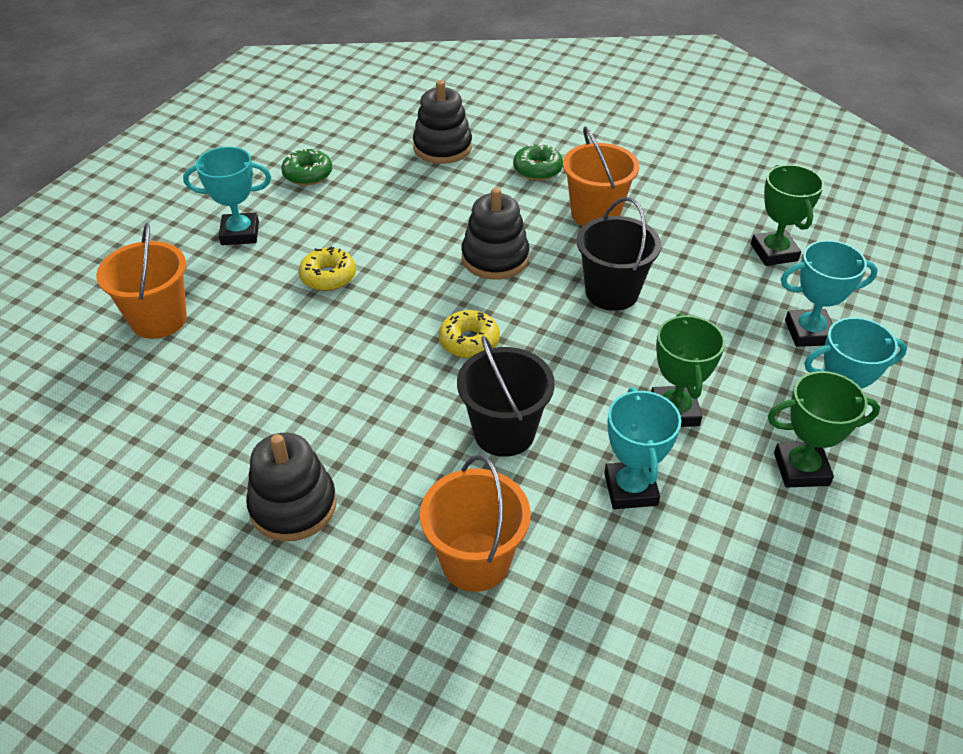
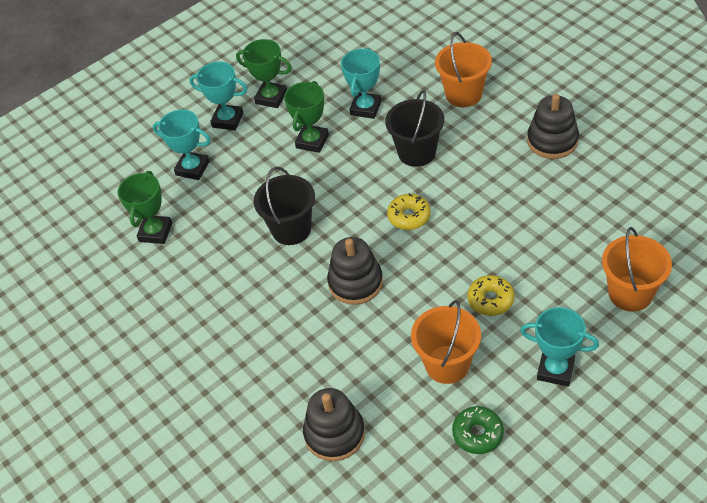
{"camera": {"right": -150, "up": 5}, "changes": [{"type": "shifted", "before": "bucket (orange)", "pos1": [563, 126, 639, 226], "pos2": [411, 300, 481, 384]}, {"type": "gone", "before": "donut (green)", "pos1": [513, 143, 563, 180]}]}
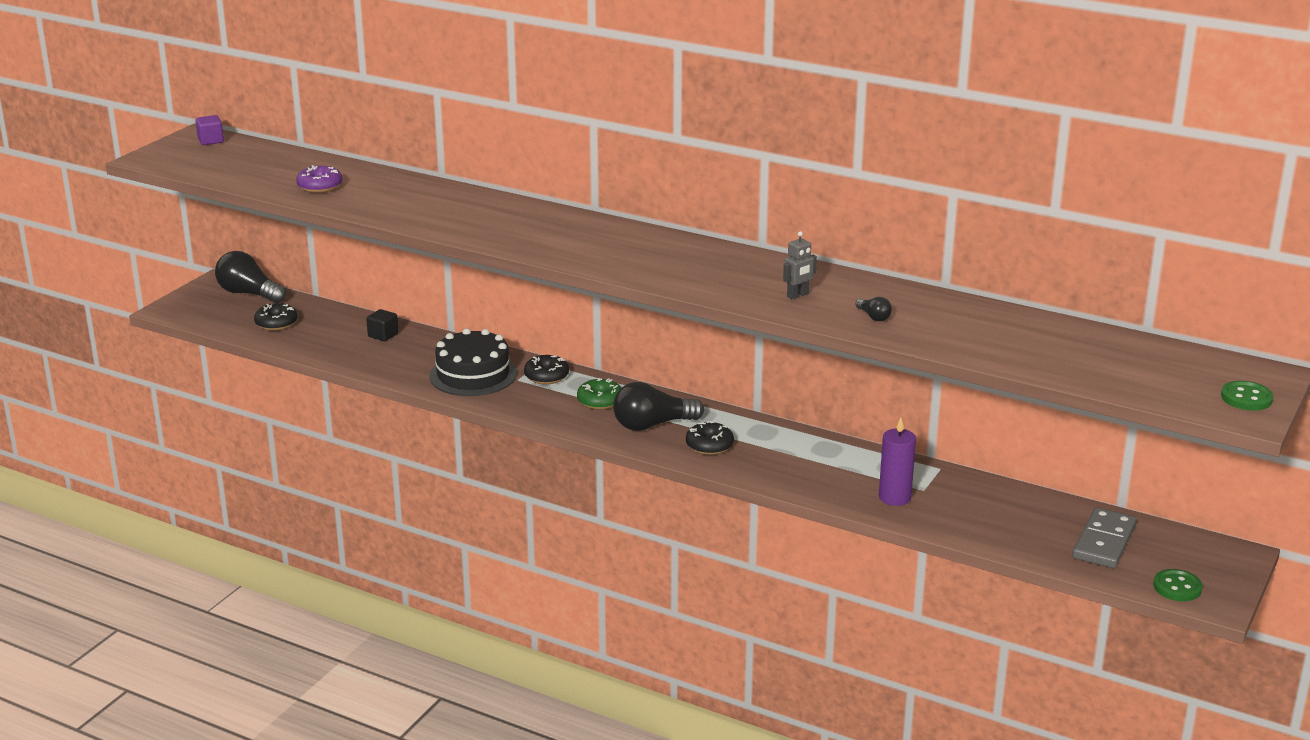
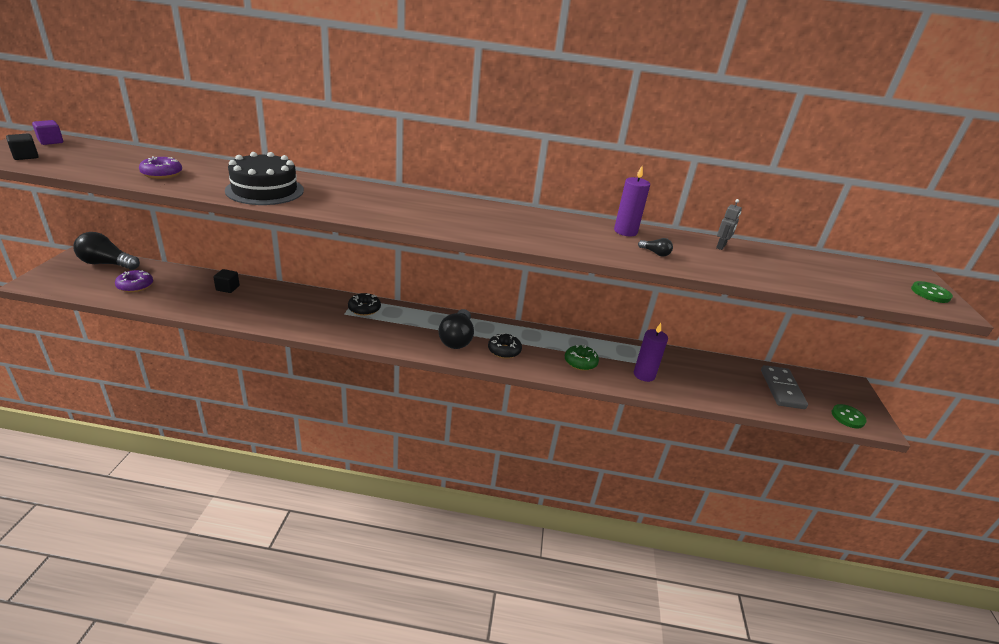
{"camera": {"right": -25, "up": 5}, "changes": [{"type": "shifted", "before": "robot (grey)", "pos1": [783, 231, 817, 299], "pos2": [716, 199, 742, 250]}, {"type": "repainted", "before": "donut (black)", "after": "donut (purple)", "pos1": [254, 303, 298, 331], "pos2": [115, 270, 153, 292]}, {"type": "shifted", "before": "cake (black)", "pos1": [429, 328, 517, 396], "pos2": [225, 152, 304, 205]}, {"type": "shifted", "before": "donut (green)", "pos1": [577, 378, 621, 410], "pos2": [565, 345, 599, 371]}, {"type": "rotated", "before": "light bulb (black)", "pos1": [613, 382, 704, 431], "pos2": [438, 309, 474, 349], "turn": -45}, {"type": "new", "after": "cube (black)", "pos2": [6, 134, 39, 160]}, {"type": "new", "after": "candle (purple)", "pos2": [614, 166, 650, 237]}]}
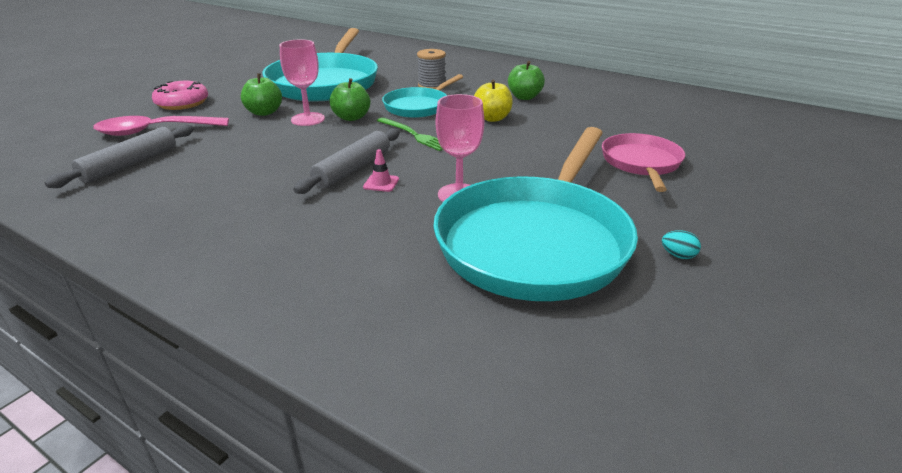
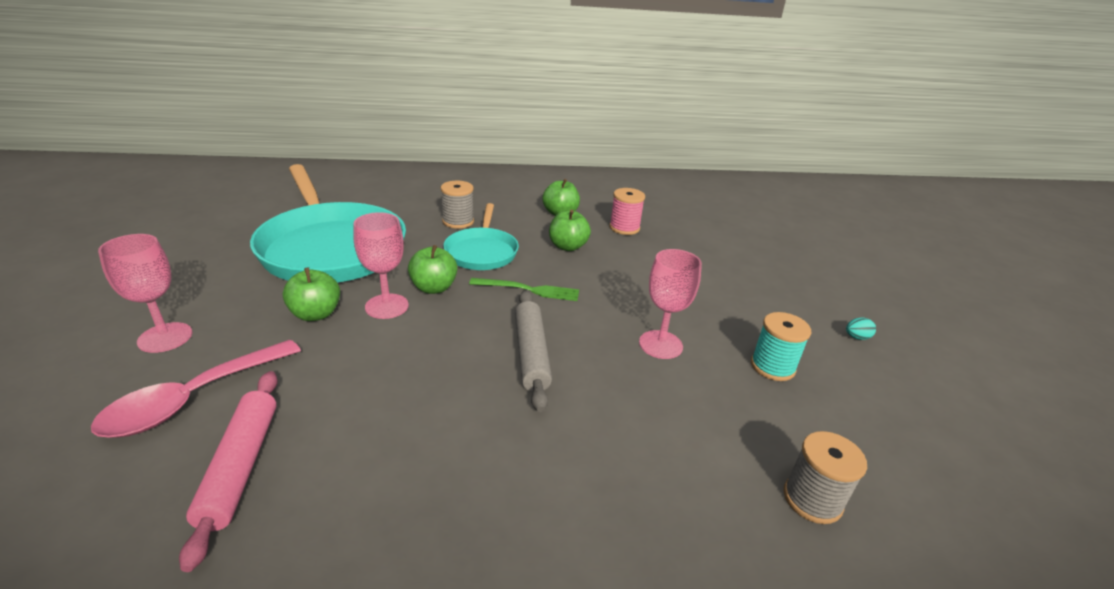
{"camera": {"right": -40, "up": 0}, "changes": [{"type": "repainted", "before": "apple (yellow)", "after": "apple (green)", "pos1": [474, 80, 513, 122], "pos2": [549, 210, 591, 251]}, {"type": "swapped", "before": "donut (pink)", "after": "goblet (pink)", "pos1": [152, 81, 208, 110], "pos2": [98, 234, 192, 353]}, {"type": "repainted", "before": "rolling pin (grey)", "after": "rolling pin (pink)", "pos1": [45, 124, 194, 188], "pos2": [179, 371, 278, 572]}, {"type": "swapped", "before": "pan (turquoise)", "after": "spool (turquoise)", "pos1": [433, 127, 638, 301], "pos2": [751, 312, 811, 381]}, {"type": "gone", "before": "pan (pink)", "pos1": [602, 133, 685, 192]}, {"type": "gone", "before": "traffic cone (pink)", "pos1": [363, 149, 399, 192]}, {"type": "new", "after": "spool (pink)", "pos2": [609, 188, 645, 235]}, {"type": "new", "after": "spool (grey)", "pos2": [784, 431, 867, 524]}]}
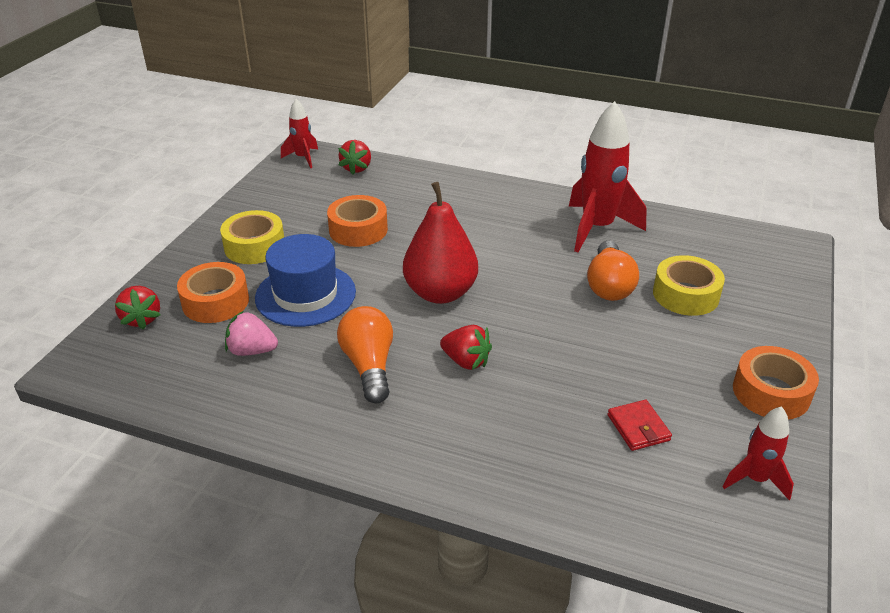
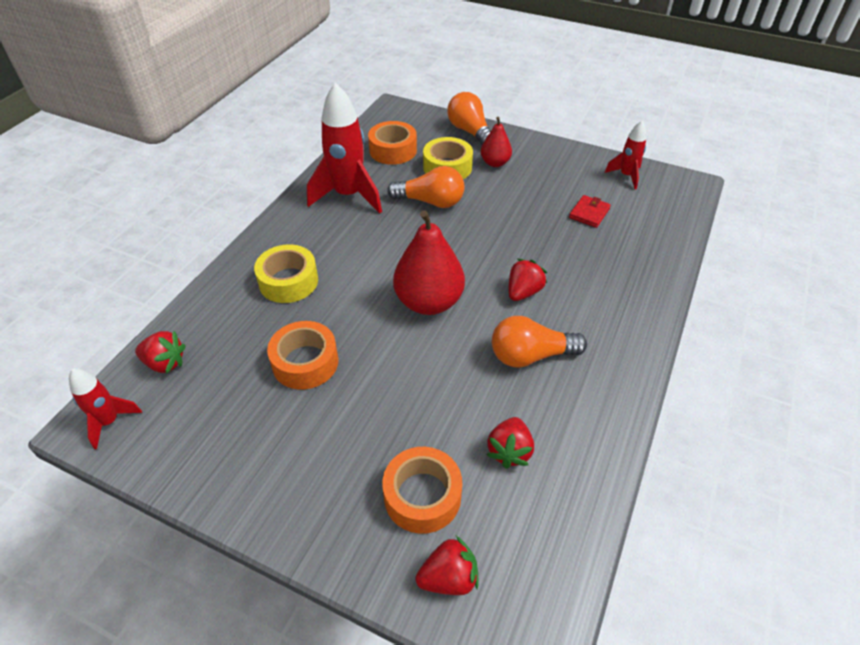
{"camera": {"right": -85, "up": 10}, "changes": [{"type": "shifted", "before": "tape (yellow)", "pos1": [220, 210, 284, 264], "pos2": [254, 244, 318, 303]}, {"type": "gone", "before": "hat (blue)", "pos1": [255, 234, 356, 327]}, {"type": "repainted", "before": "strawberry (pink)", "after": "strawberry (red)", "pos1": [225, 310, 278, 356], "pos2": [487, 417, 534, 469]}, {"type": "shifted", "before": "tape (orange)", "pos1": [733, 346, 819, 419], "pos2": [368, 121, 417, 165]}, {"type": "rotated", "before": "wallet (red)", "pos1": [608, 400, 672, 451], "pos2": [569, 195, 611, 228], "turn": -45}, {"type": "new", "after": "light bulb (orange)", "pos2": [447, 92, 491, 145]}, {"type": "new", "after": "pear (red)", "pos2": [481, 117, 512, 167]}]}
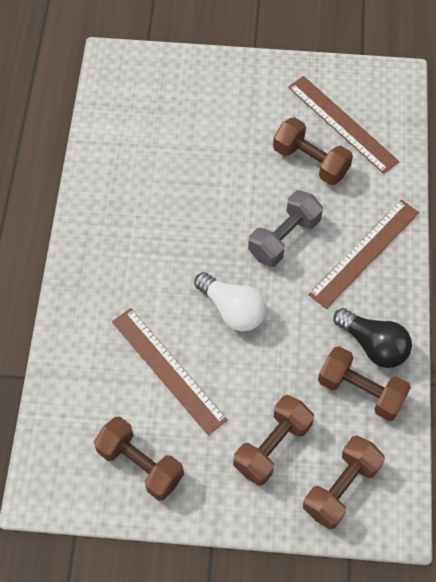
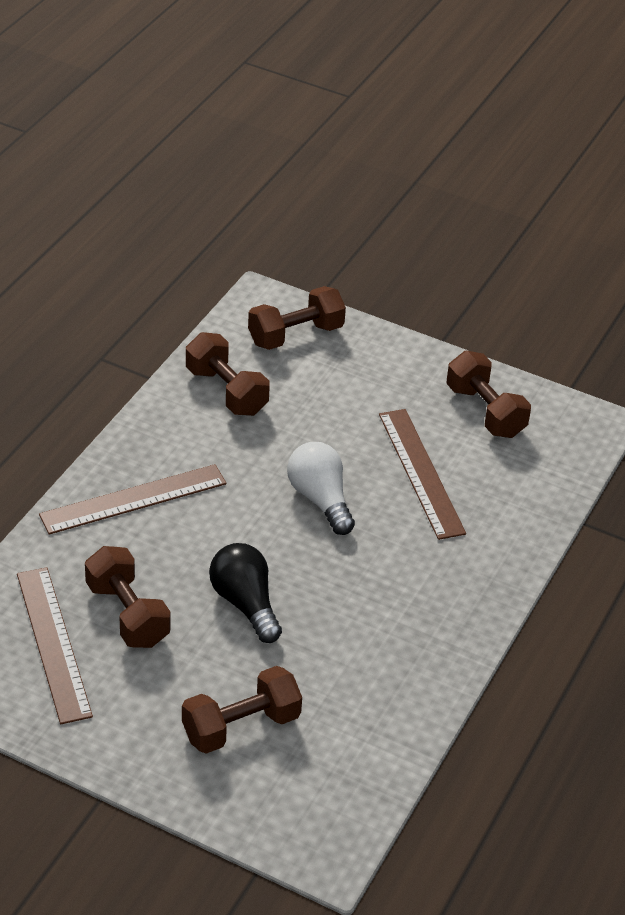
{"camera": {"right": -160, "up": -20}, "changes": [{"type": "gone", "before": "dumbbell (grey)", "pos1": [248, 190, 323, 267]}, {"type": "shifted", "before": "light bulb (black)", "pos1": [333, 308, 412, 368], "pos2": [209, 543, 282, 643]}, {"type": "shifted", "before": "dumbbell (brown)", "pos1": [233, 395, 314, 486], "pos2": [182, 666, 302, 754]}]}
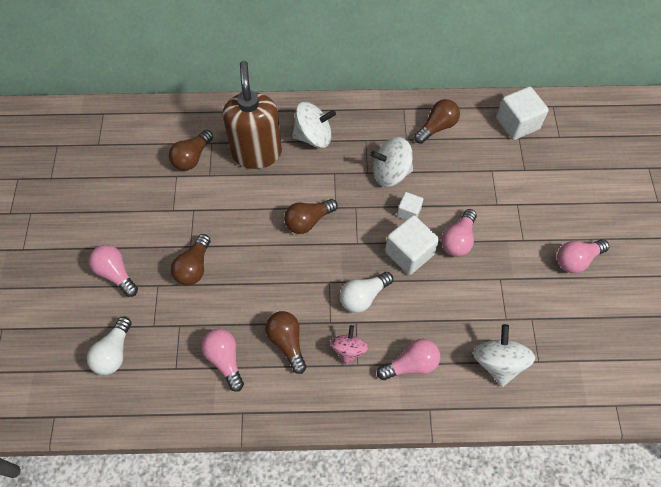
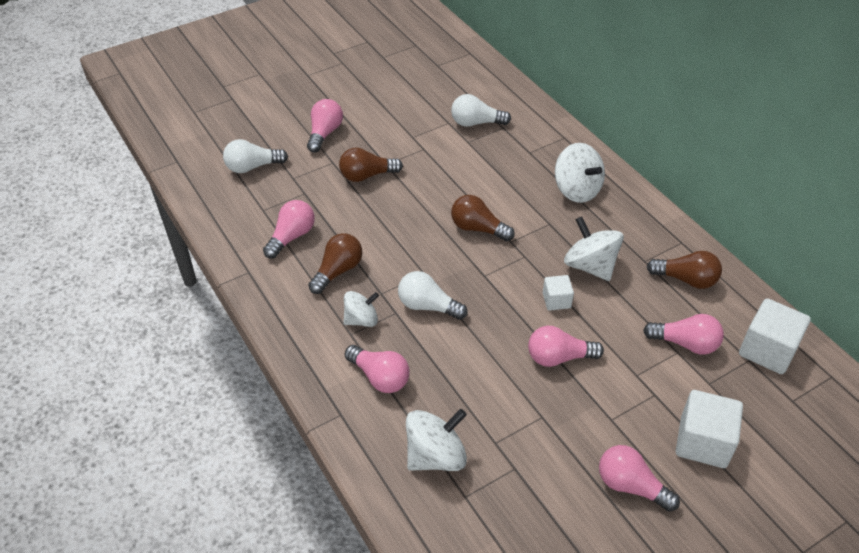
{"camera": {"right": 60, "up": -15}, "changes": [{"type": "gone", "before": "soap dispenser (brown)", "pos1": [223, 61, 282, 169]}, {"type": "repainted", "before": "light bulb (brown)", "after": "light bulb (white)", "pos1": [169, 130, 213, 171], "pos2": [451, 94, 511, 127]}, {"type": "shifted", "before": "cube (white)", "pos1": [385, 215, 439, 275], "pos2": [676, 390, 743, 468]}, {"type": "repainted", "before": "spinning top (pink)", "after": "spinning top (white)", "pos1": [330, 325, 368, 365], "pos2": [343, 291, 379, 327]}, {"type": "new", "after": "light bulb (pink)", "pos2": [643, 314, 724, 355]}]}
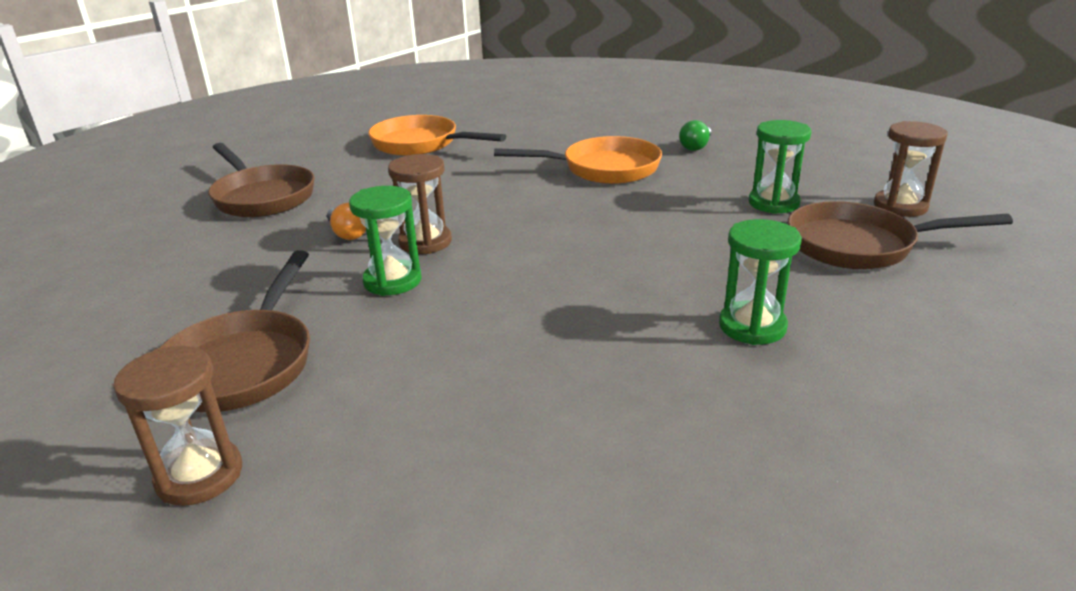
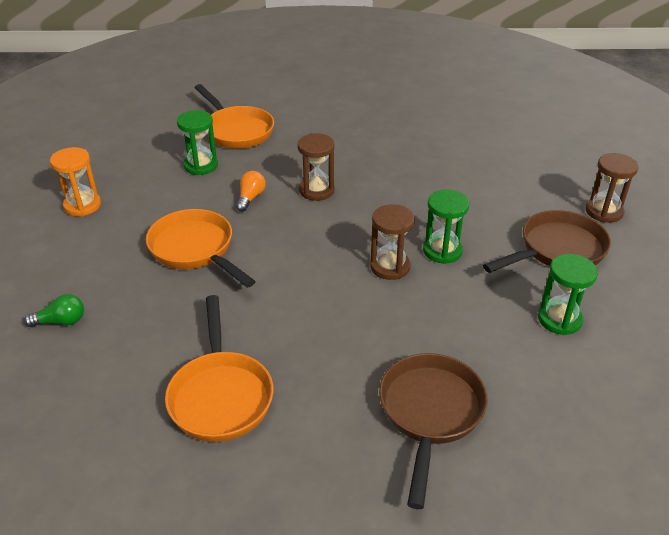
{"camera": {"right": -130, "up": 10}, "changes": [{"type": "shifted", "before": "light bulb (green)", "pos1": [679, 120, 711, 151], "pos2": [24, 294, 84, 327]}, {"type": "shifted", "before": "hourglass (brown)", "pos1": [874, 121, 948, 217], "pos2": [297, 133, 335, 201]}, {"type": "repainted", "before": "pan (brown)", "after": "pan (orange)", "pos1": [787, 201, 1013, 269], "pos2": [194, 84, 274, 149]}, {"type": "shifted", "before": "light bulb (orange)", "pos1": [327, 203, 366, 240], "pos2": [236, 171, 266, 212]}, {"type": "shifted", "before": "hourglass (green)", "pos1": [719, 219, 802, 345], "pos2": [538, 254, 598, 335]}, {"type": "new", "after": "hourglass (orange)", "pos2": [50, 147, 101, 216]}]}
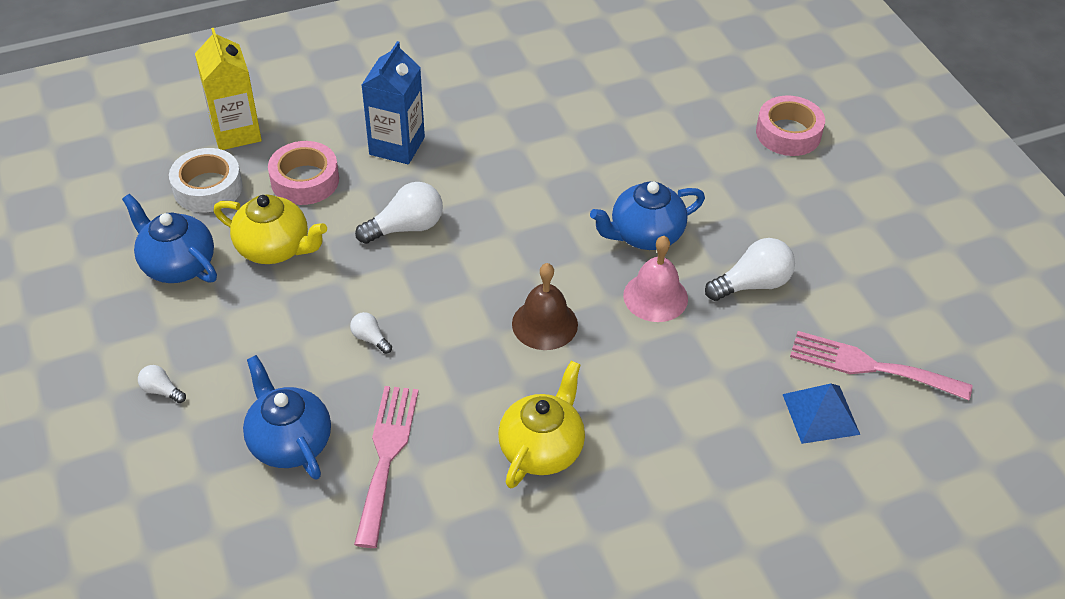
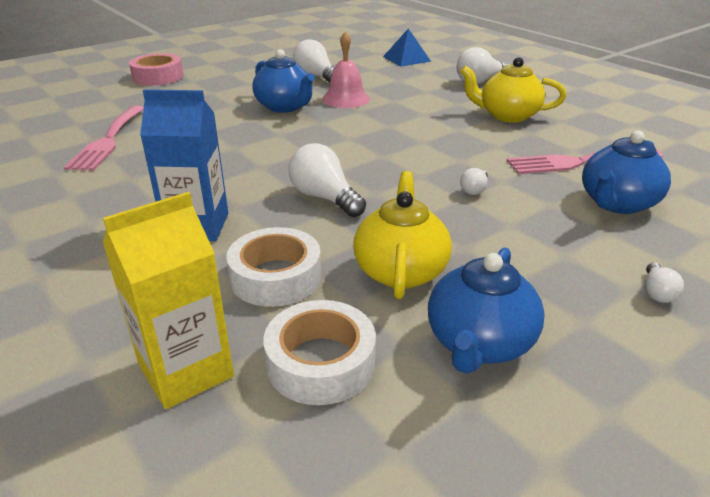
{"camera": {"right": -105, "up": -15}, "changes": [{"type": "repainted", "before": "tape (pink)", "after": "tape (white)", "pos1": [268, 141, 339, 205], "pos2": [226, 227, 321, 307]}, {"type": "gone", "before": "bell (brown)", "pos1": [512, 263, 578, 350]}, {"type": "shifted", "before": "fork (pink)", "pos1": [790, 331, 973, 400], "pos2": [64, 106, 144, 171]}, {"type": "new", "after": "light bulb (white)", "pos2": [457, 47, 510, 84]}]}
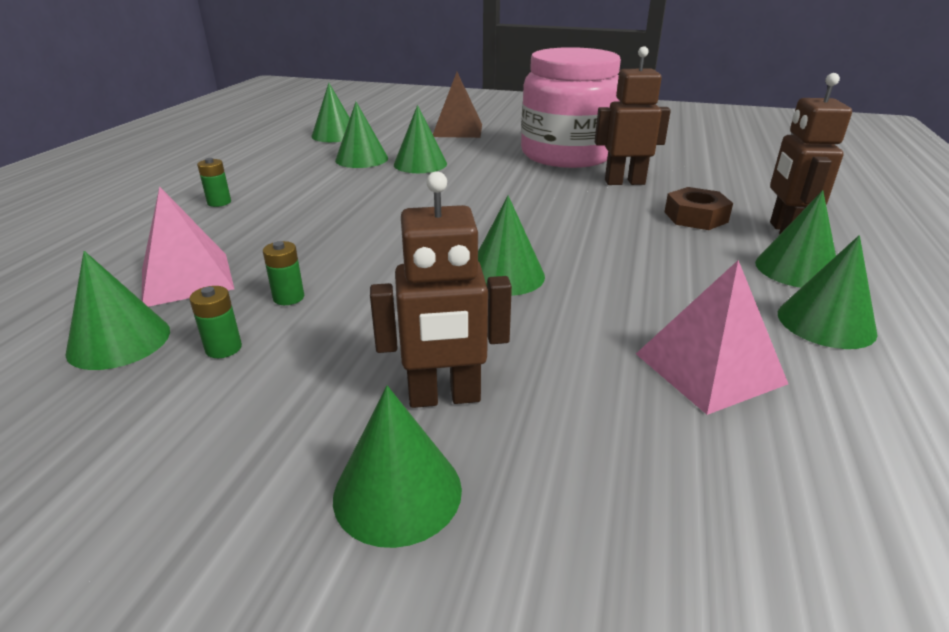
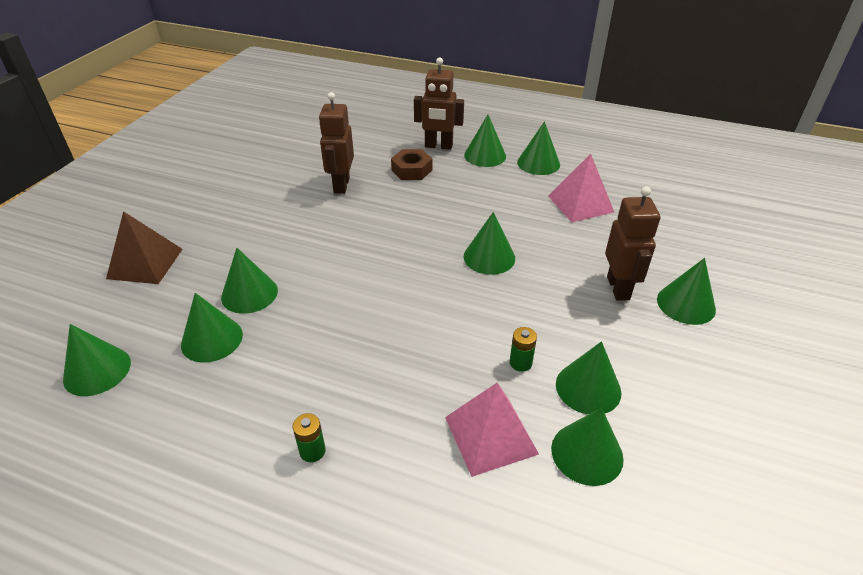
{"camera": {"right": -85, "up": 10}, "changes": [{"type": "gone", "before": "jar (pink)", "pos1": [521, 47, 621, 168]}, {"type": "swapped", "before": "battery (green)", "after": "cone (green)", "pos1": [189, 286, 242, 358], "pos2": [556, 341, 621, 414]}]}
